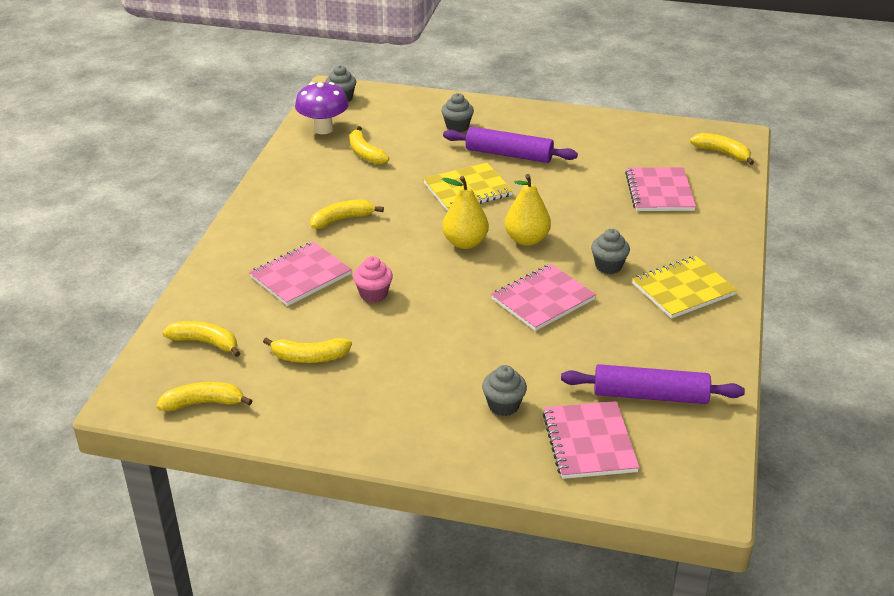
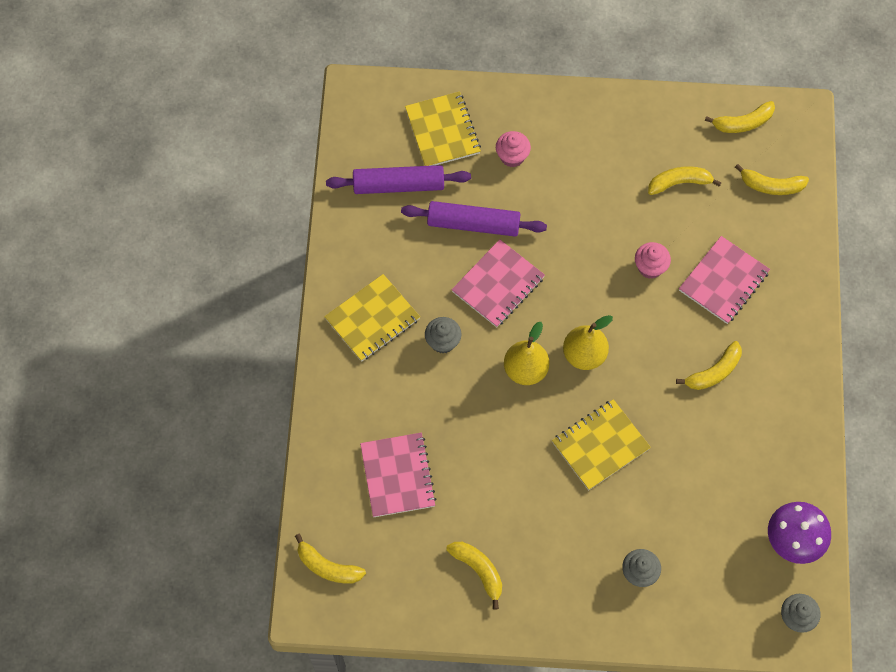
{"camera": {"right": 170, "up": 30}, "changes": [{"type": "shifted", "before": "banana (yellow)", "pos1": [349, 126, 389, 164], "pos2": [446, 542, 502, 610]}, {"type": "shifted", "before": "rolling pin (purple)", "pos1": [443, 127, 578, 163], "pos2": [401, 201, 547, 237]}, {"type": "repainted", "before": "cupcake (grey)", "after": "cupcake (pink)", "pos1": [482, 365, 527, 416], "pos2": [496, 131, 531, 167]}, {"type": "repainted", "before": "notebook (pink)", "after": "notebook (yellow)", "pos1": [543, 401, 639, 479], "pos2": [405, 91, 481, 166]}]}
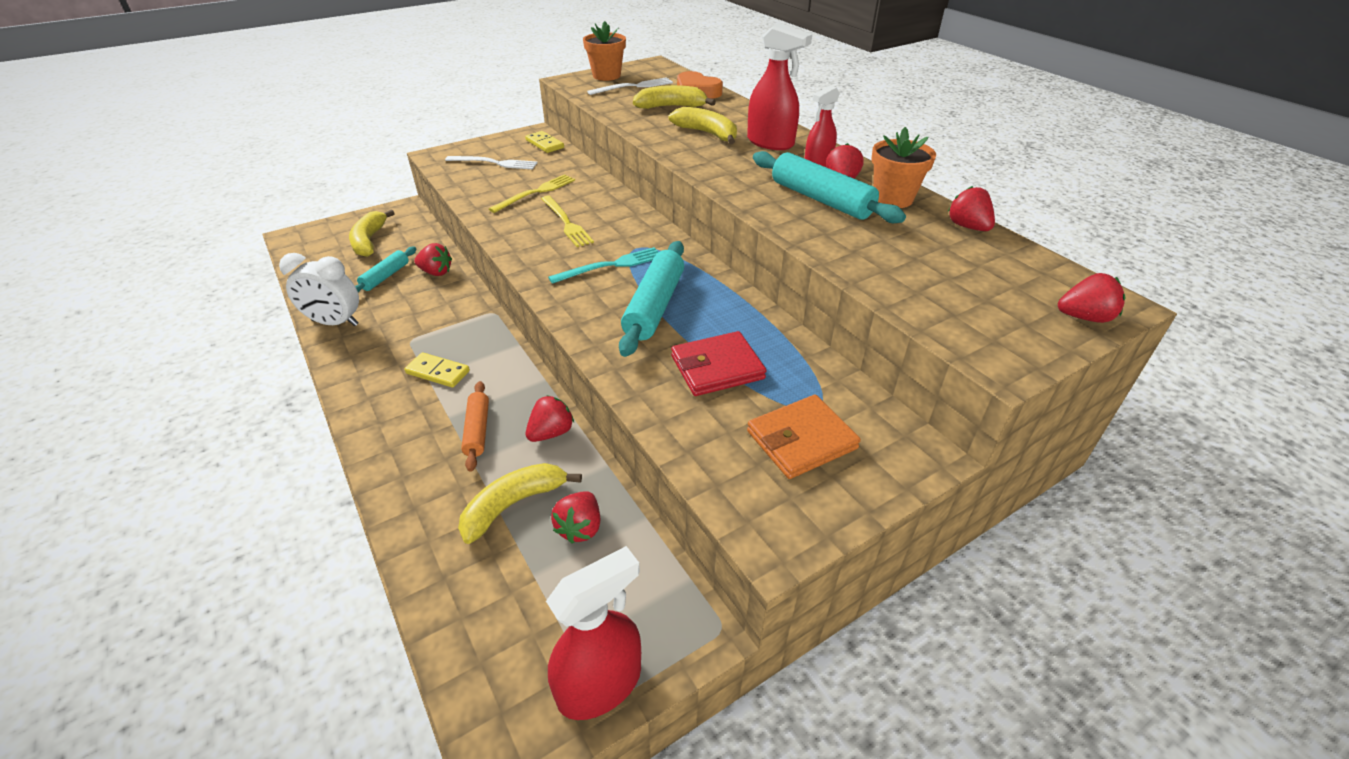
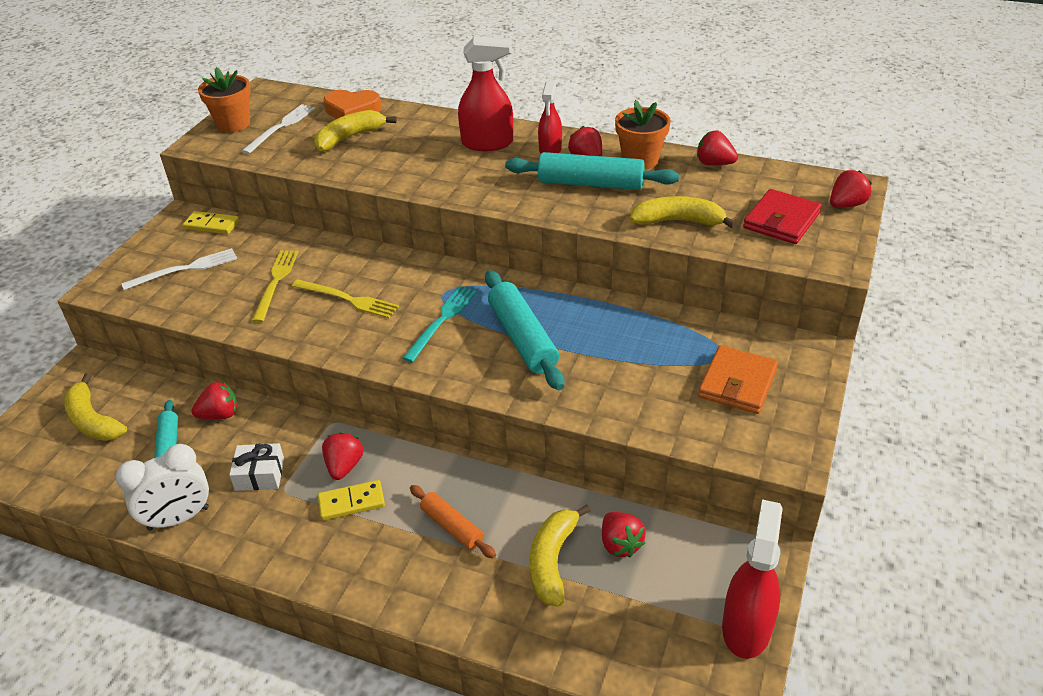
{"camera": {"right": -35, "up": 0}, "changes": [{"type": "shifted", "before": "banana (yellow)", "pos1": [668, 107, 737, 144], "pos2": [630, 196, 737, 229]}, {"type": "shifted", "before": "wallet (red)", "pos1": [671, 331, 766, 396], "pos2": [743, 189, 822, 244]}, {"type": "shifted", "before": "strawberry (red)", "pos1": [526, 395, 574, 442], "pos2": [322, 432, 363, 480]}, {"type": "new", "after": "gift (white)", "pos2": [229, 443, 284, 491]}]}
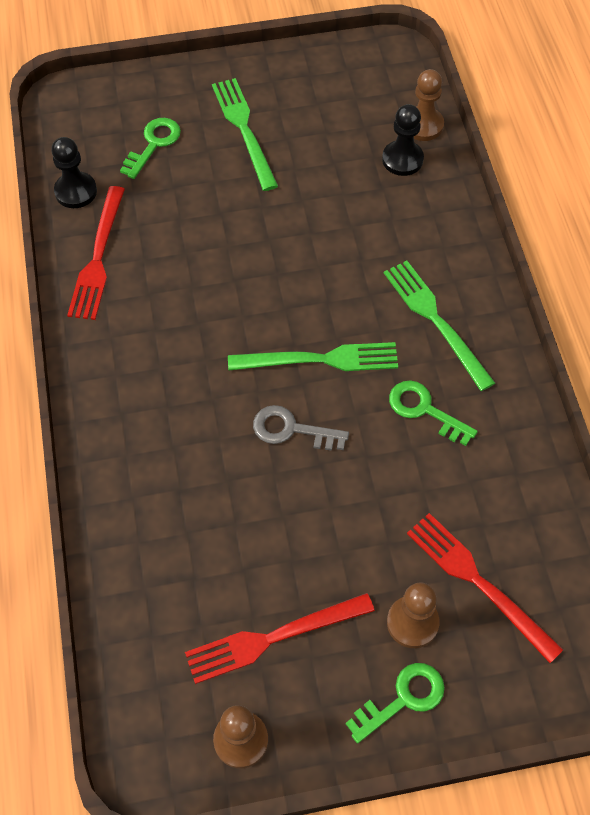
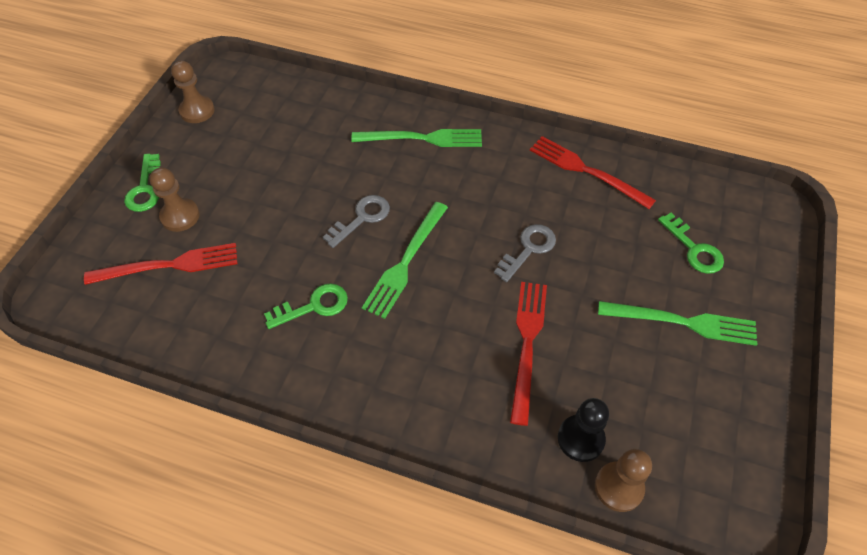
{"camera": {"right": 120, "up": -5}, "changes": [{"type": "gone", "before": "pawn (black)", "pos1": [51, 137, 97, 208]}, {"type": "shifted", "before": "fork (green)", "pos1": [384, 261, 495, 391], "pos2": [351, 129, 482, 147]}, {"type": "shifted", "before": "fork (red)", "pos1": [185, 593, 375, 684], "pos2": [510, 282, 547, 426]}, {"type": "new", "after": "key (grey)", "pos2": [494, 224, 556, 282]}]}
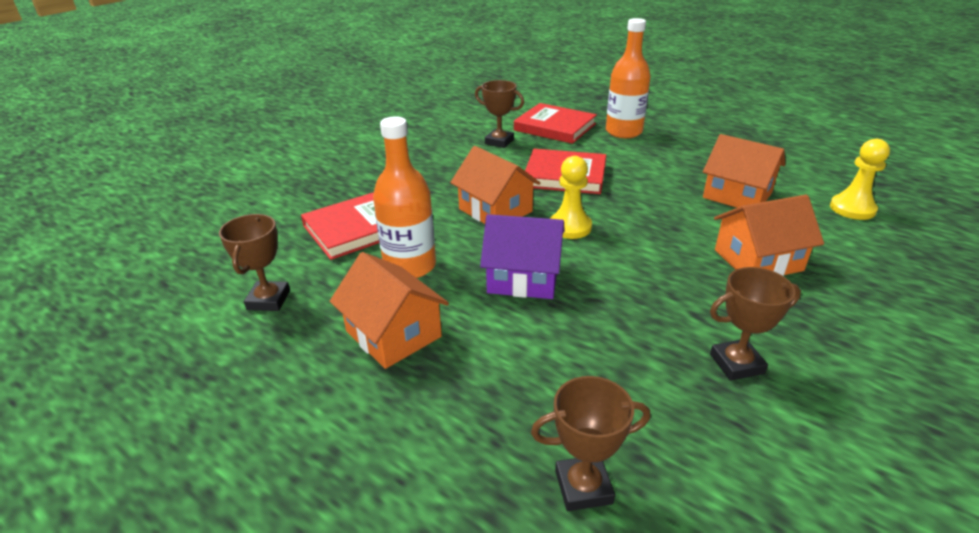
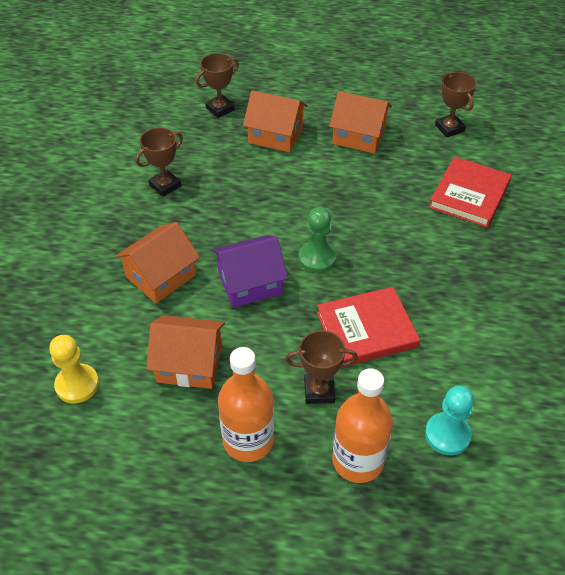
{"camera": {"right": 150, "up": 15}, "changes": [{"type": "shifted", "before": "trophy (brown)", "pos1": [475, 80, 524, 148], "pos2": [286, 330, 358, 404]}, {"type": "swapped", "before": "book (red)", "after": "pawn (turquoise)", "pos1": [514, 103, 597, 144], "pos2": [425, 386, 474, 455]}, {"type": "shifted", "before": "bottle (orange)", "pos1": [373, 116, 436, 278], "pos2": [218, 347, 274, 462]}, {"type": "shifted", "before": "house (orange)", "pos1": [450, 146, 540, 224], "pos2": [243, 90, 308, 152]}, {"type": "repainted", "before": "pawn (yellow)", "after": "pawn (green)", "pos1": [550, 156, 592, 239], "pos2": [299, 207, 336, 273]}, {"type": "shifted", "before": "house (purple)", "pos1": [480, 214, 565, 299], "pos2": [212, 235, 288, 308]}]}
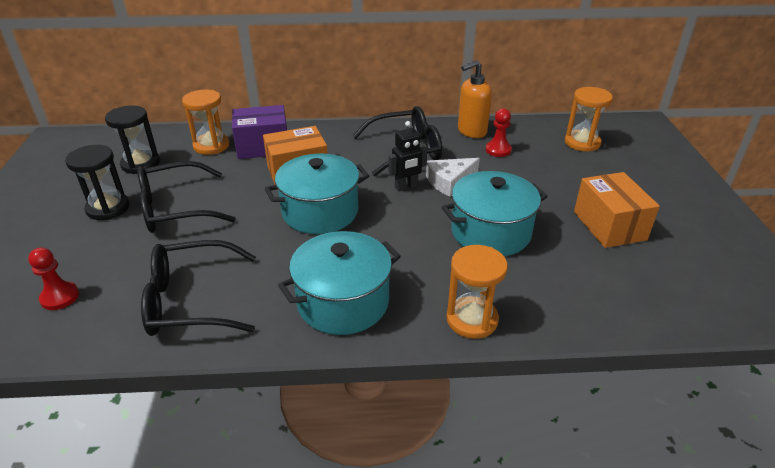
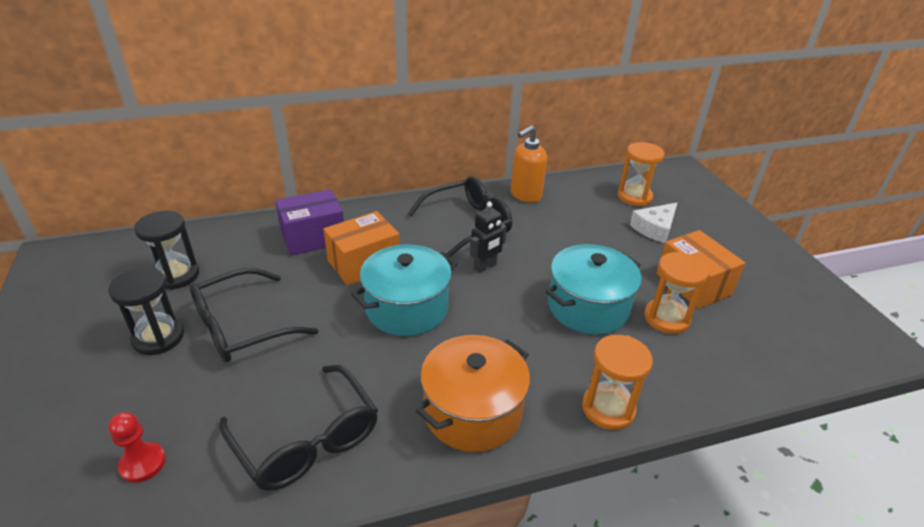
{"camera": {"right": -15, "up": 0}, "changes": [{"type": "shifted", "before": "hourglass (orange)", "pos1": [182, 90, 229, 155], "pos2": [644, 252, 709, 334]}, {"type": "gone", "before": "pawn (red)", "pos1": [486, 108, 512, 157]}, {"type": "shifted", "before": "cheese (white)", "pos1": [426, 158, 480, 197], "pos2": [630, 203, 677, 243]}, {"type": "repainted", "before": "pot (turquoise)", "after": "pot (orange)", "pos1": [278, 231, 401, 335], "pos2": [415, 335, 530, 452]}, {"type": "rotated", "before": "glasses (black)", "pos1": [141, 240, 256, 336], "pos2": [219, 365, 378, 491], "turn": -105}]}
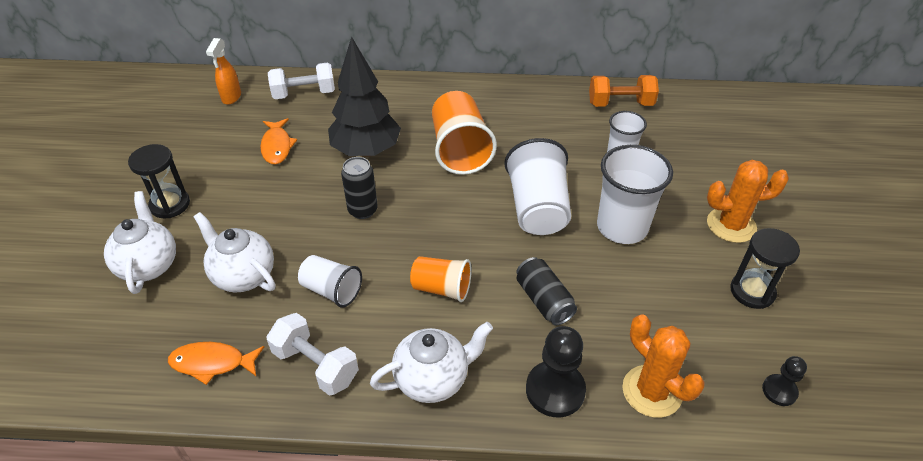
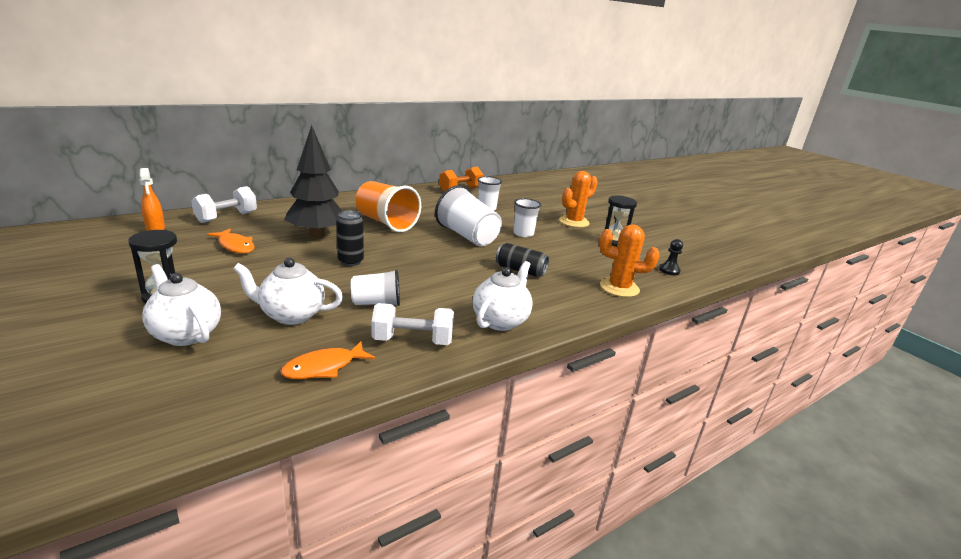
{"camera": {"right": -40, "up": -20}, "changes": [{"type": "scaled", "before": "cup (white)", "pos1": [597, 145, 673, 244], "pos2": [513, 198, 541, 237], "scale": 0.6}, {"type": "gone", "before": "cup (orange)", "pos1": [410, 256, 472, 302]}, {"type": "gone", "before": "pawn (black)", "pos1": [526, 326, 586, 417]}]}
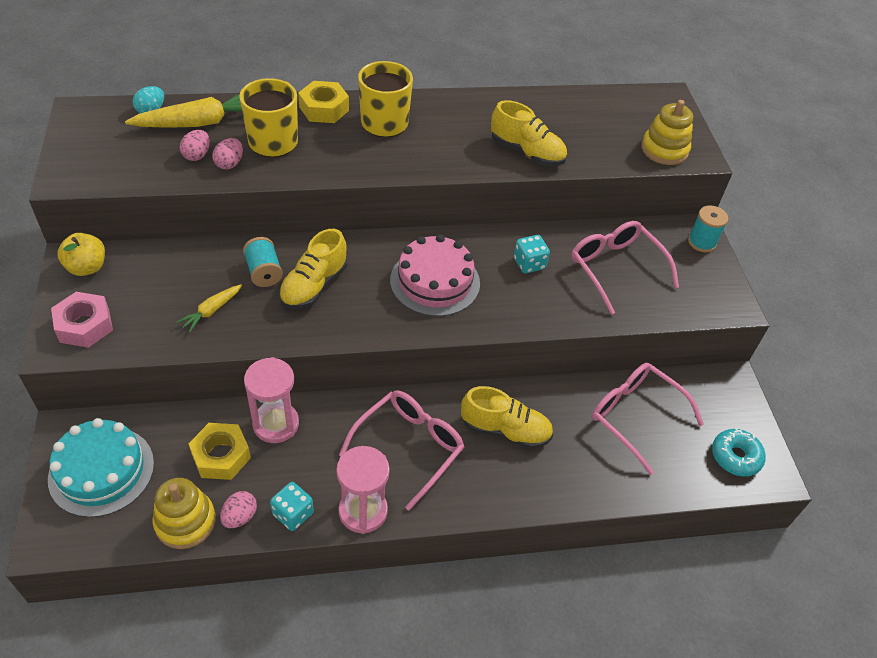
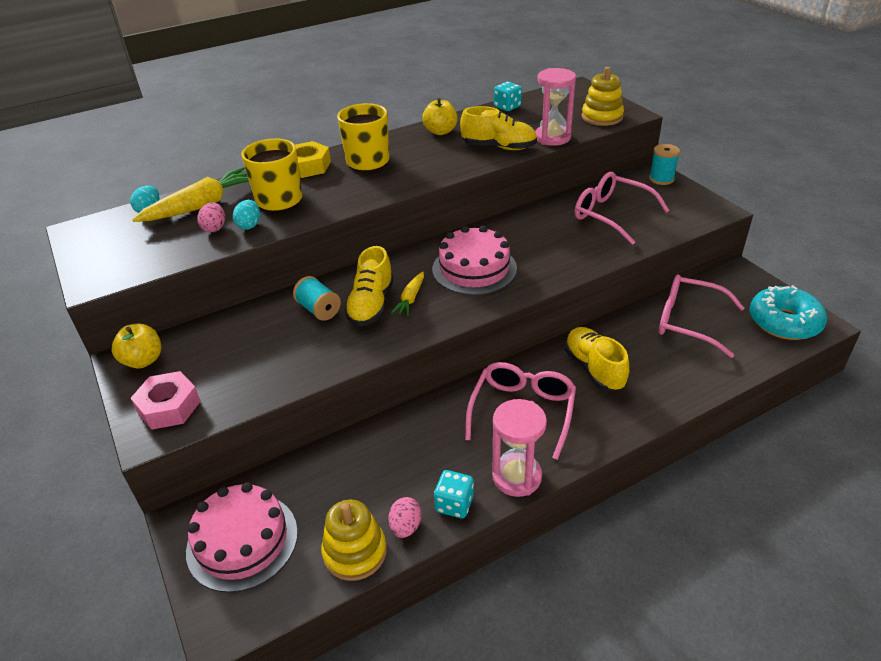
{"camera": {"right": -15, "up": -10}, "changes": [{"type": "repainted", "before": "egg (pink)", "after": "egg (turquoise)", "pos1": [212, 138, 243, 169], "pos2": [233, 200, 260, 230]}, {"type": "shifted", "before": "dice (turquoise)", "pos1": [514, 235, 550, 273], "pos2": [494, 82, 522, 111]}, {"type": "shifted", "before": "carrot (yellow)", "pos1": [177, 284, 242, 332], "pos2": [391, 272, 424, 316]}, {"type": "shifted", "before": "hourglass (pink)", "pos1": [244, 357, 299, 443], "pos2": [535, 68, 576, 146]}, {"type": "rotated", "before": "shoe (yellow)", "pos1": [461, 386, 553, 449], "pos2": [565, 327, 629, 391], "turn": -105}, {"type": "repainted", "before": "cake (turquoise)", "after": "cake (pink)", "pos1": [48, 418, 154, 517], "pos2": [186, 482, 298, 593]}, {"type": "gone", "before": "nut (yellow)", "pos1": [189, 423, 251, 480]}, {"type": "scaled", "before": "donut (turquoise)", "pos1": [712, 429, 766, 477], "pos2": [750, 285, 827, 340], "scale": 1.52}, {"type": "new", "after": "apple (yellow)", "pos2": [422, 98, 458, 135]}]}
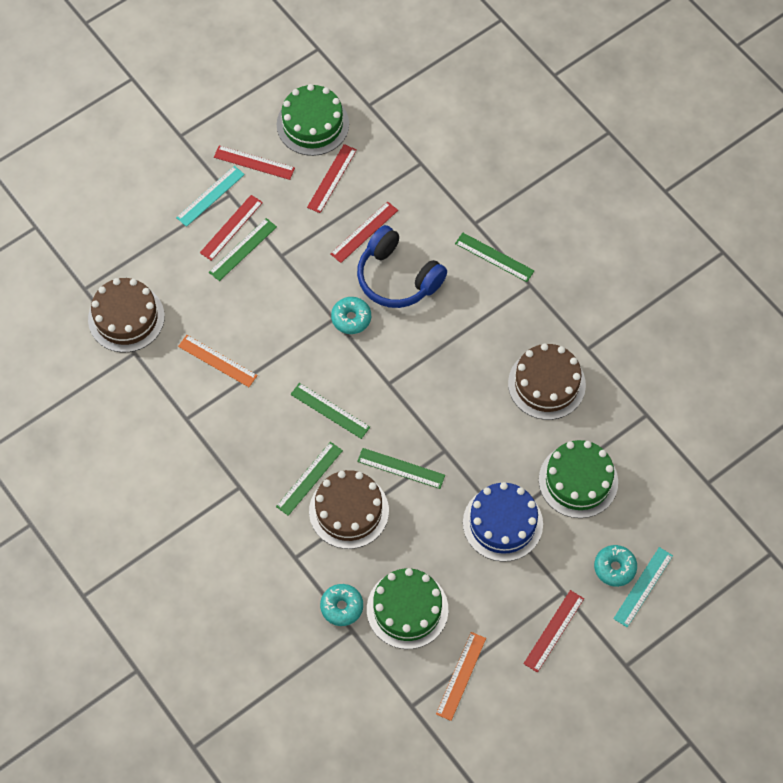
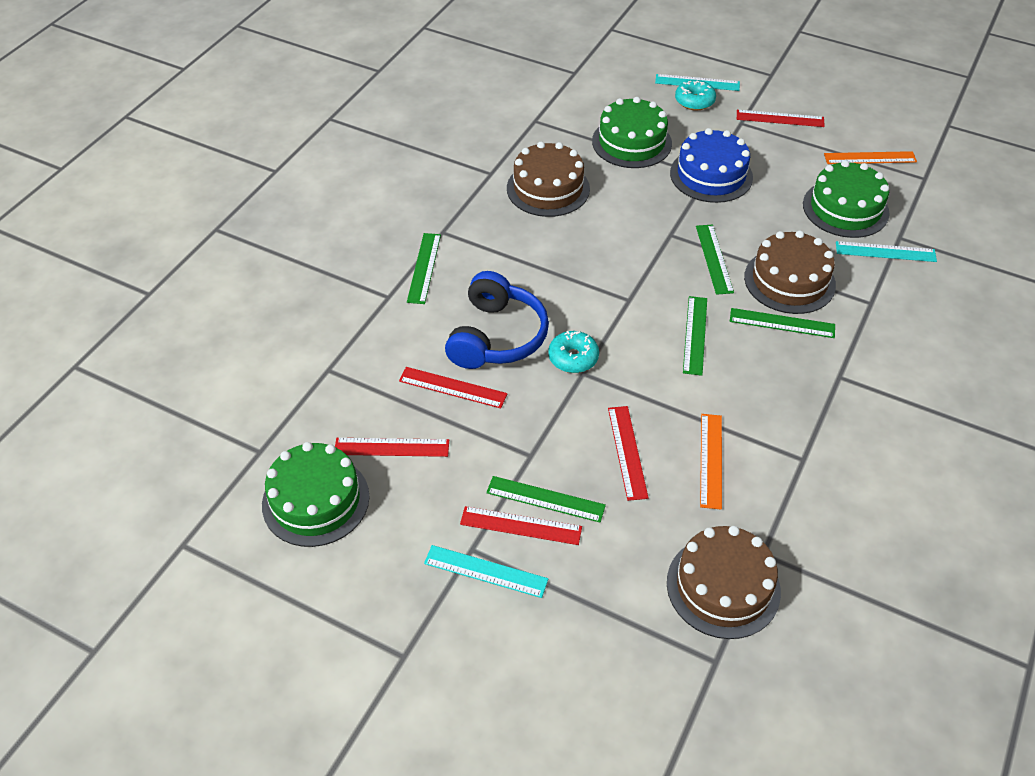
{"camera": {"right": -115, "up": -15}, "changes": [{"type": "shifted", "before": "ruler (red)", "pos1": [214, 145, 295, 180], "pos2": [608, 406, 649, 501]}, {"type": "swapped", "before": "donut (turquoise)", "after": "ruler (turquoise)", "pos1": [320, 584, 363, 626], "pos2": [836, 241, 937, 262]}]}
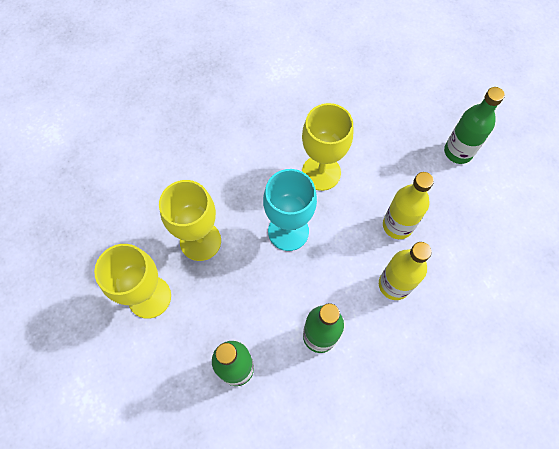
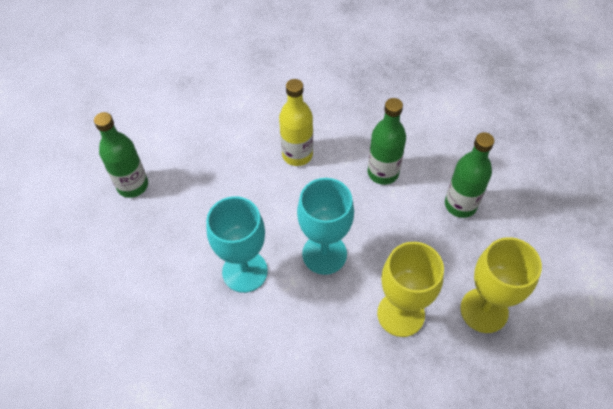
{"camera": {"right": -130, "up": -10}, "changes": [{"type": "repainted", "before": "goblet (yellow)", "after": "goblet (turquoise)", "pos1": [302, 103, 353, 191], "pos2": [206, 196, 268, 293]}, {"type": "gone", "before": "bottle (yellow)", "pos1": [383, 172, 434, 239]}]}
